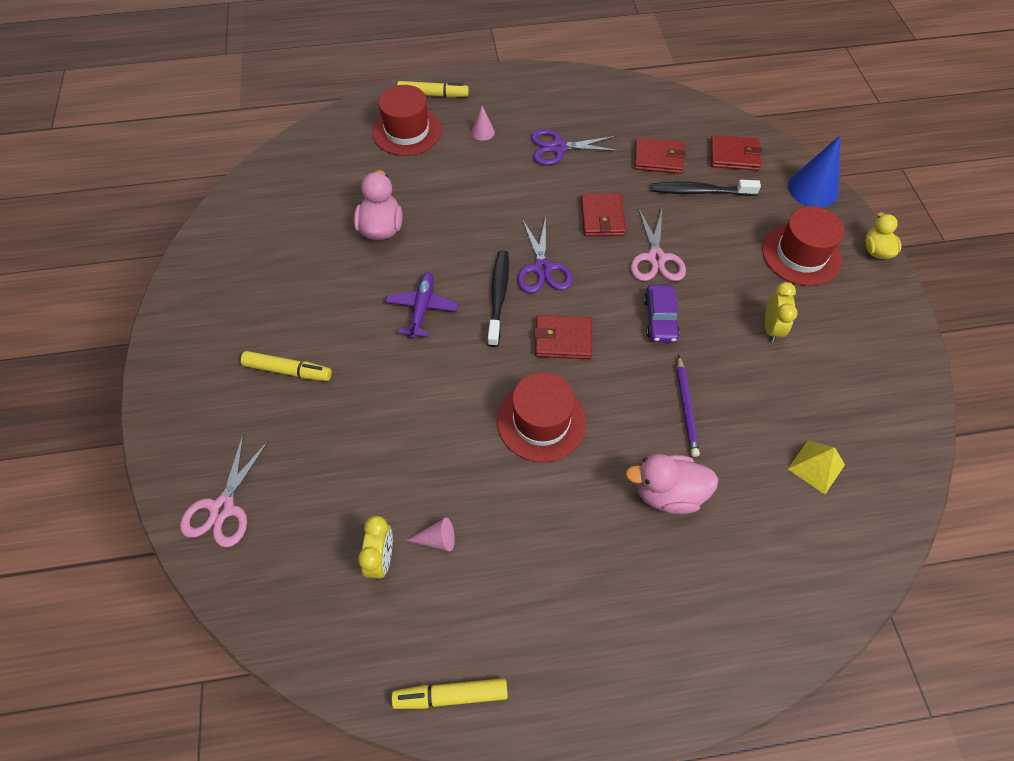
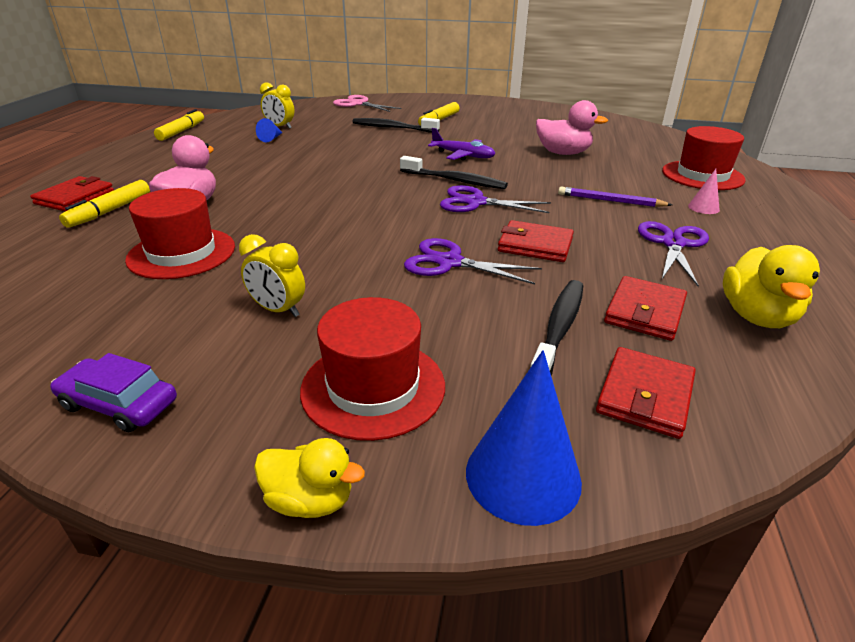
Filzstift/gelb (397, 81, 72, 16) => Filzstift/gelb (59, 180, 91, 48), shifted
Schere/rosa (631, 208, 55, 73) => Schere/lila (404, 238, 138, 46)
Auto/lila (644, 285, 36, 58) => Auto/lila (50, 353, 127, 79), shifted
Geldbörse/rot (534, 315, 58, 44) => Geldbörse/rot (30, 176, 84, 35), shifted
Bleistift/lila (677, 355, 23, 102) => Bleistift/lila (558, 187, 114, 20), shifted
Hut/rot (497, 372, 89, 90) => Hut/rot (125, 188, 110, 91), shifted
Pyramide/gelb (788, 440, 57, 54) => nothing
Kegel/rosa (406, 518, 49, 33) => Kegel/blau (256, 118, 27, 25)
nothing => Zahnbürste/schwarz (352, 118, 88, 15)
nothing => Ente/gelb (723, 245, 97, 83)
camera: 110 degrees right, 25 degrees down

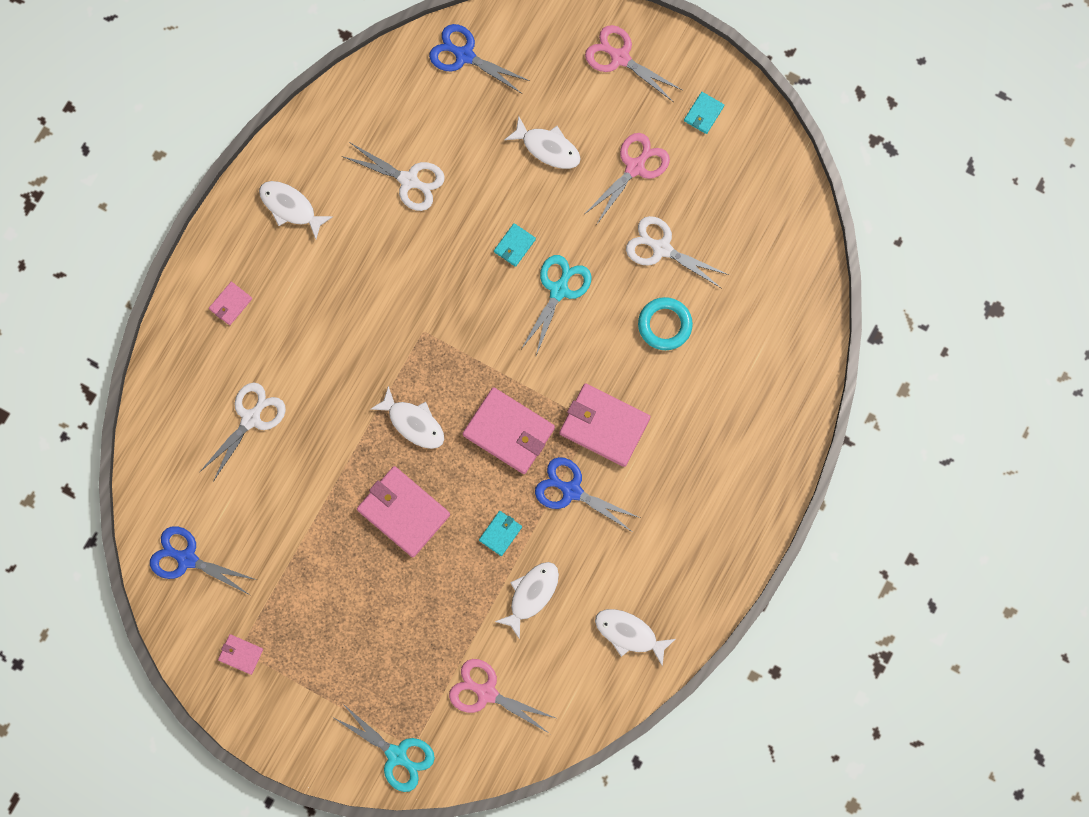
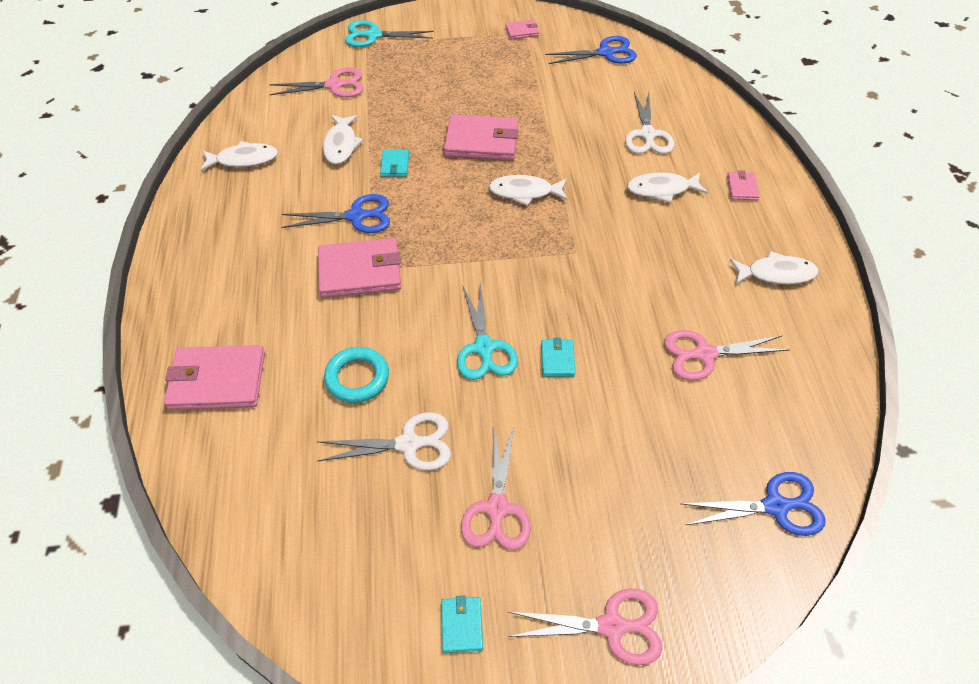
Fisch/weiß (504, 116, 77, 53) => Fisch/weiß (627, 172, 81, 31), shifted
Schere/weiß (342, 142, 103, 69) => Schere/rosa (664, 330, 126, 51)
Geldbörse/rosa (463, 387, 92, 87) => Geldbörse/rosa (164, 345, 101, 65), shifted
camera: 145 degrees right, 25 degrees down

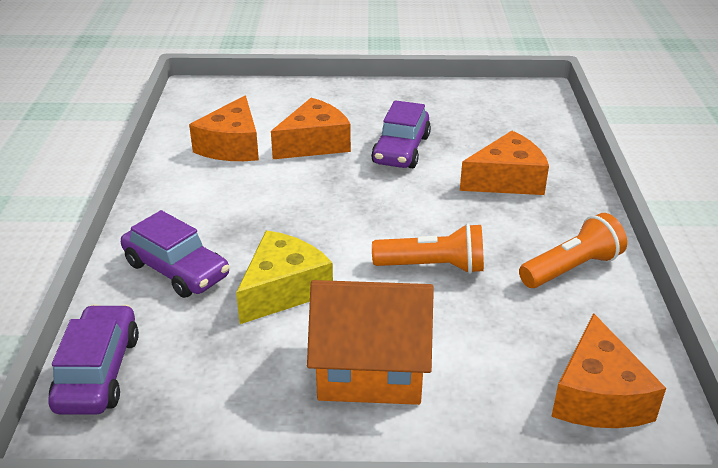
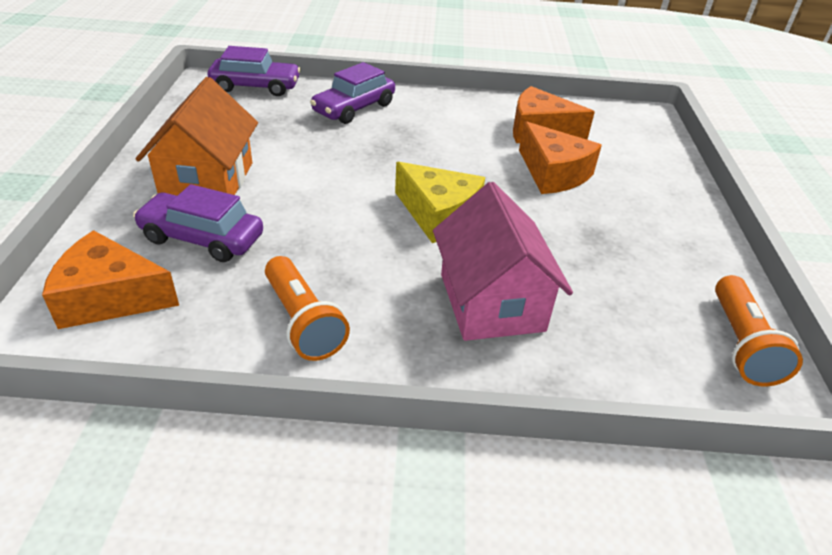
Auto/lila (371, 100, 60, 68) => Auto/lila (133, 184, 130, 78), shifted
Käse/orange (460, 131, 89, 64) => Haus/rosa (433, 182, 140, 159)
Taschenlampe/orange (372, 223, 112, 51) => Taschenlampe/orange (715, 275, 88, 112), shifted
Käse/gelb (236, 230, 97, 94) => Käse/gelb (395, 162, 90, 81), shifted
camera: 90 degrees right, 5 degrees up

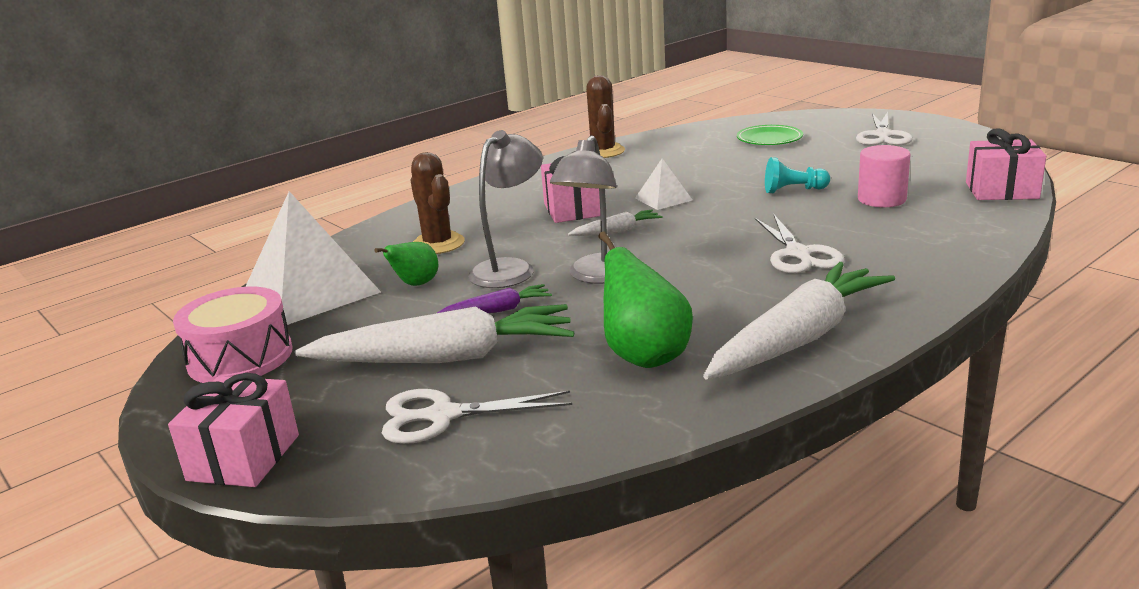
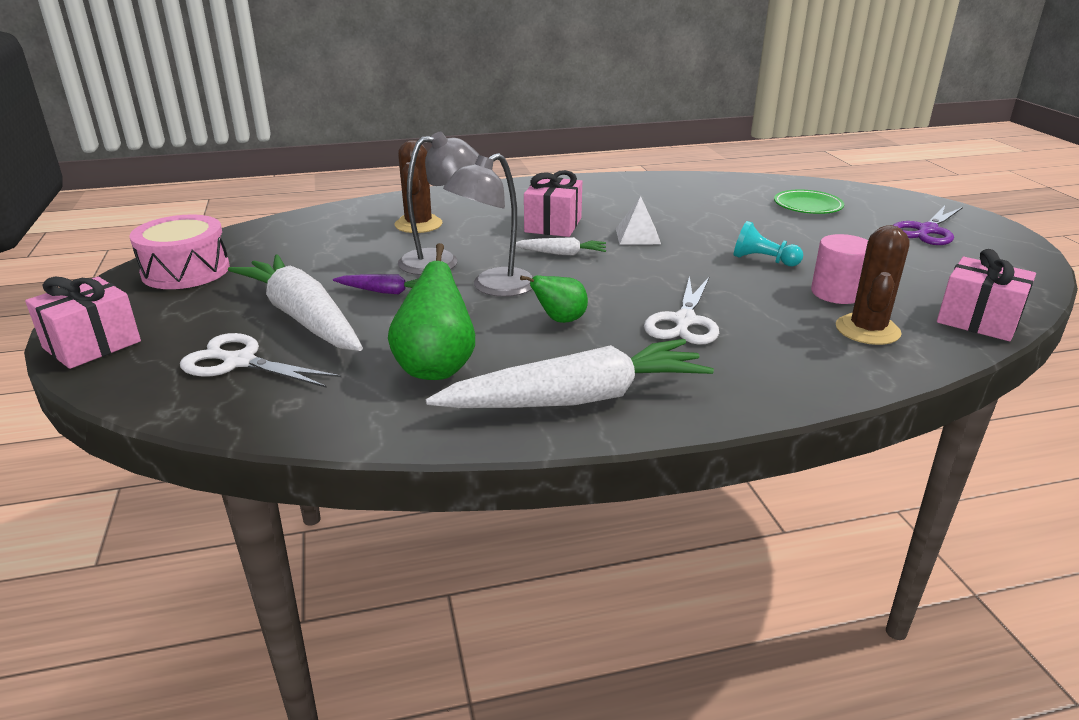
Kaktus/braun (586, 75, 39, 83) => Kaktus/braun (836, 225, 74, 120), shifted
Schere/weiß (856, 112, 57, 33) => Schere/lila (893, 206, 70, 39)
Pyramide/weiß (245, 191, 136, 134) => nothing
Birne/grün (374, 242, 64, 44) => Birne/grün (520, 275, 68, 48), shifted
Karotte/weiß (295, 304, 279, 59) => Karotte/weiß (228, 254, 135, 97), 150 degrees counterclockwise
camera: 25 degrees right, 5 degrees up

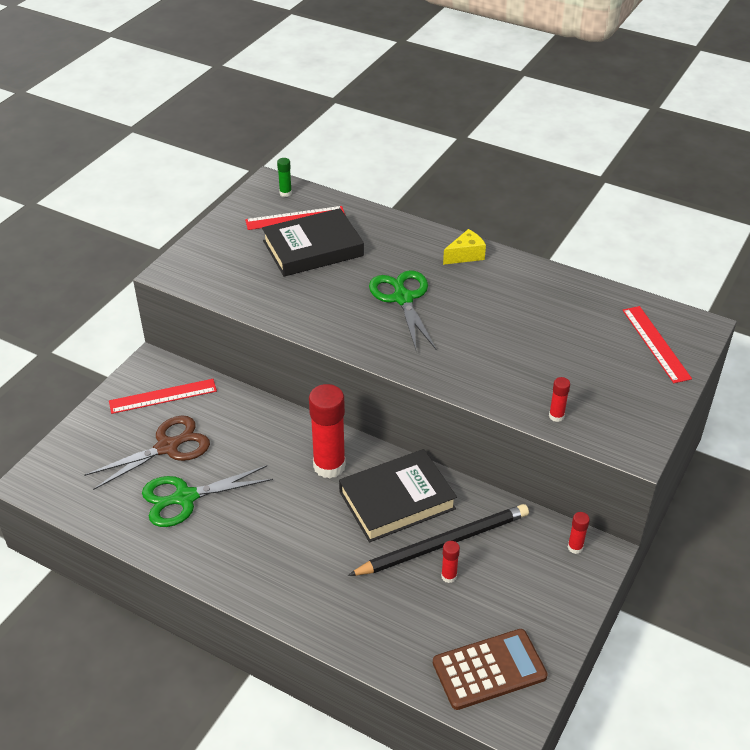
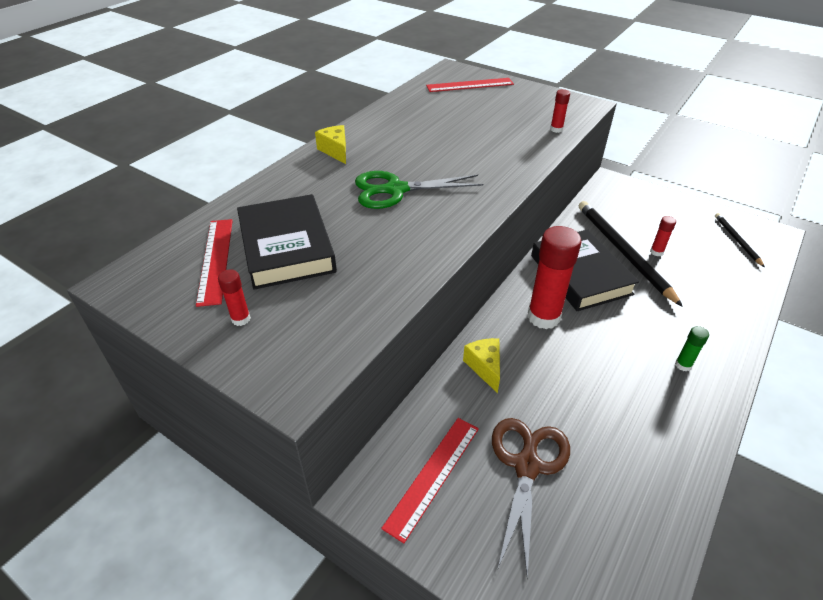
Klebestift/grün (277, 158, 15, 39) => Klebestift/grün (675, 326, 34, 46), shifted
Lineal/rot (109, 379, 108, 35) => Lineal/rot (381, 418, 98, 125), 45 degrees clockwise
Schere/braun (84, 416, 126, 74) => Schere/braun (492, 418, 78, 161), 45 degrees clockwise
Schere/grün (142, 465, 131, 62) => nothing
Klebestift/rot (568, 512, 22, 42) => Klebestift/rot (218, 269, 33, 57), shifted
Taschenrechner/braun (433, 629, 115, 81) => Bleistift/schwarz (715, 213, 50, 54)
nothing => Käse/gelb (463, 338, 37, 55)
camera: 85 degrees left, 0 degrees up

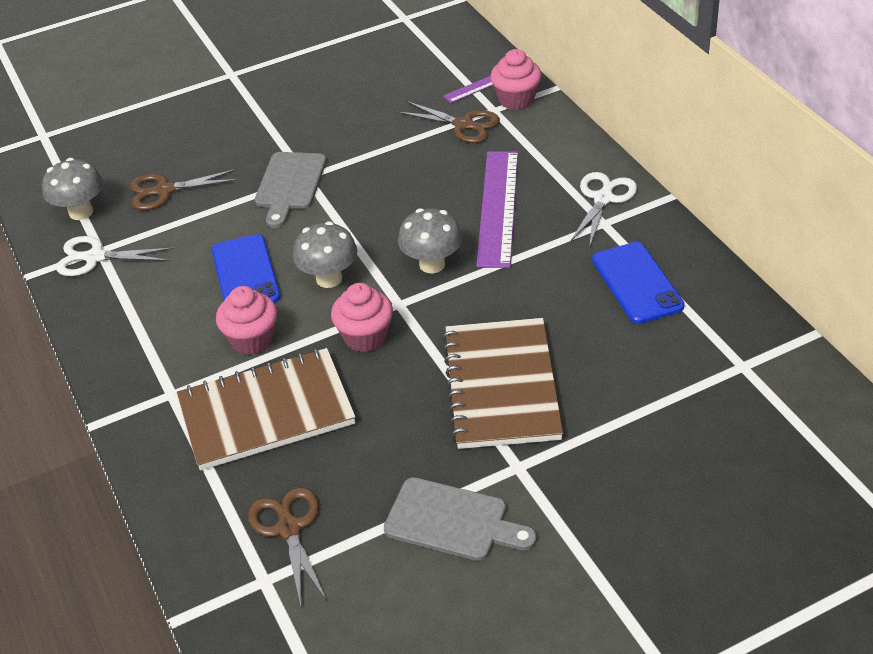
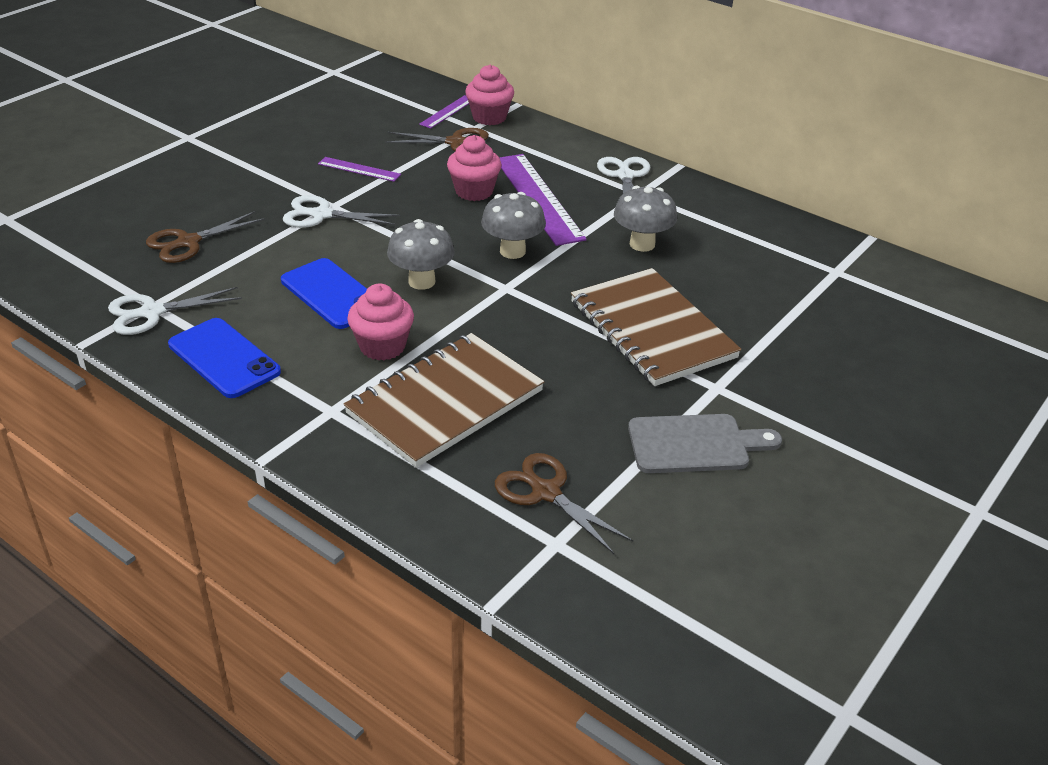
Schneidebrett/grau (255, 152, 72, 76) => Schere/weiß (283, 195, 117, 33)
Pilz/grau (42, 158, 61, 62) => Pilz/grau (614, 186, 63, 66), shifted
Handy/blau (592, 242, 93, 82) => Handy/blau (168, 318, 113, 80), shifted
Muffin/rosa (331, 283, 62, 69) => Muffin/rosa (447, 135, 55, 66), shifted
nothing => Lineal/lila (318, 157, 83, 25)
camera: 30 degrees left, 5 degrees down

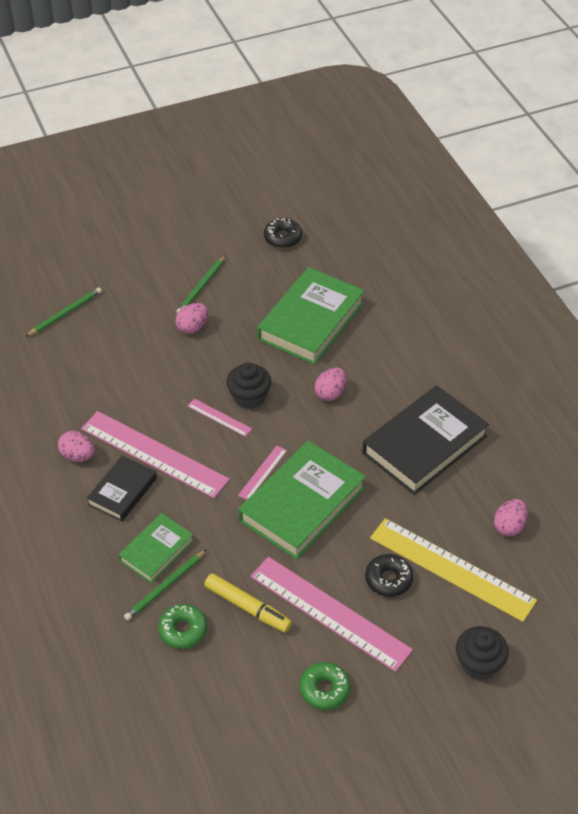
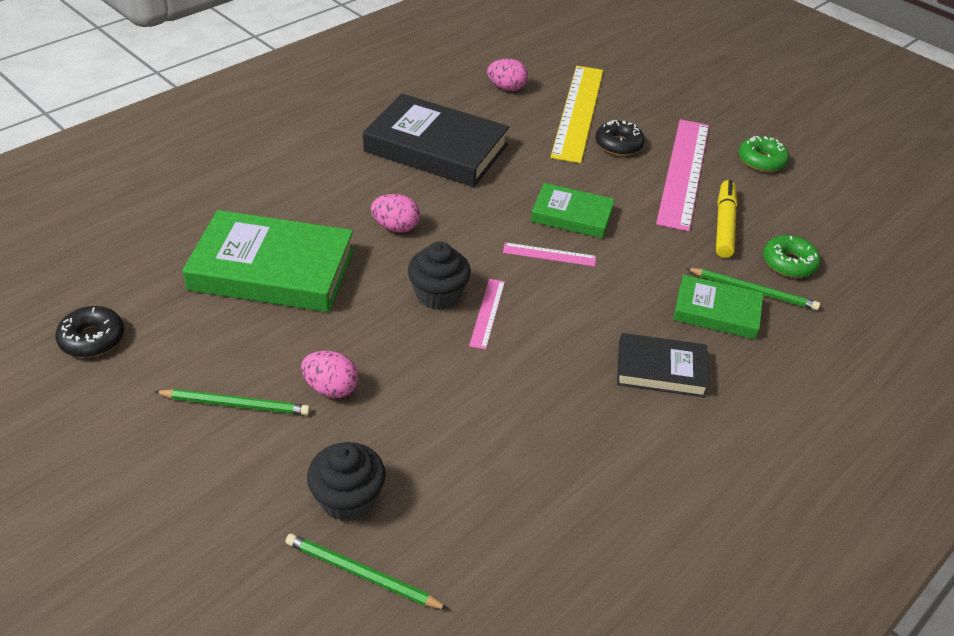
Lineal/rosa (81, 411, 149, 87) => nothing
Ei/rosa (58, 431, 37, 31) => nothing
Buch/grün (238, 441, 128, 119) => Buch/grün (531, 183, 84, 55), x0.56
Muffin/schwarz (456, 626, 53, 54) => Muffin/schwarz (307, 442, 79, 80), shifted
camera: 115 degrees left, 5 degrees down

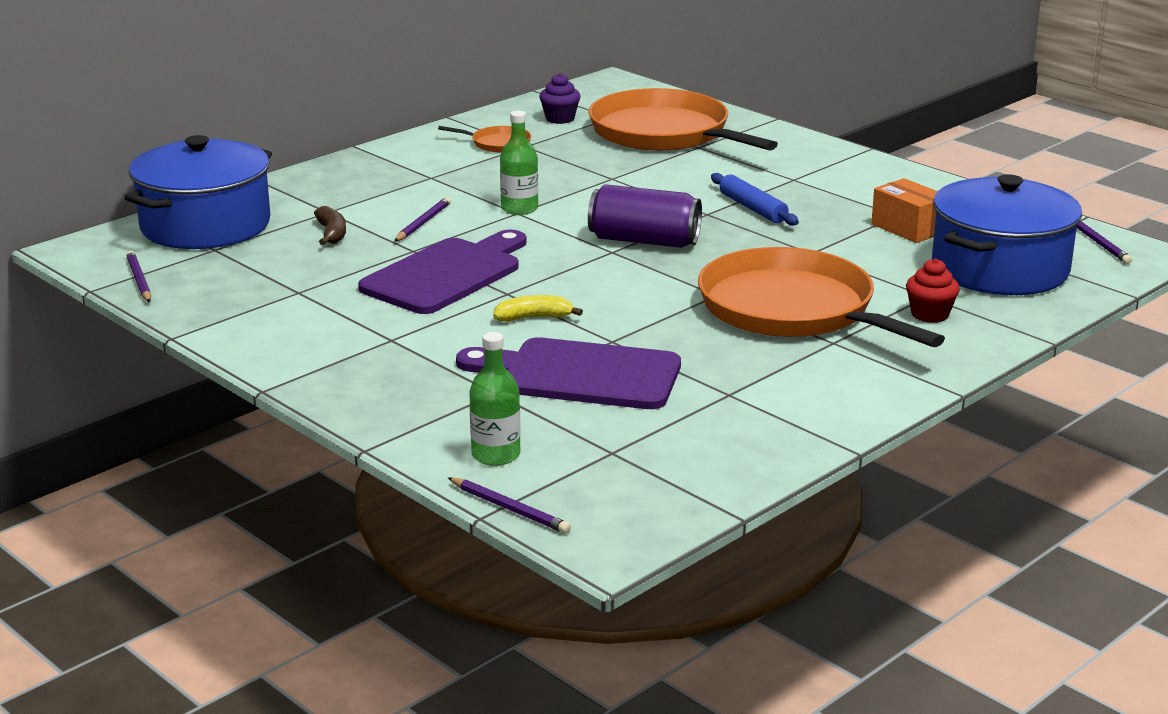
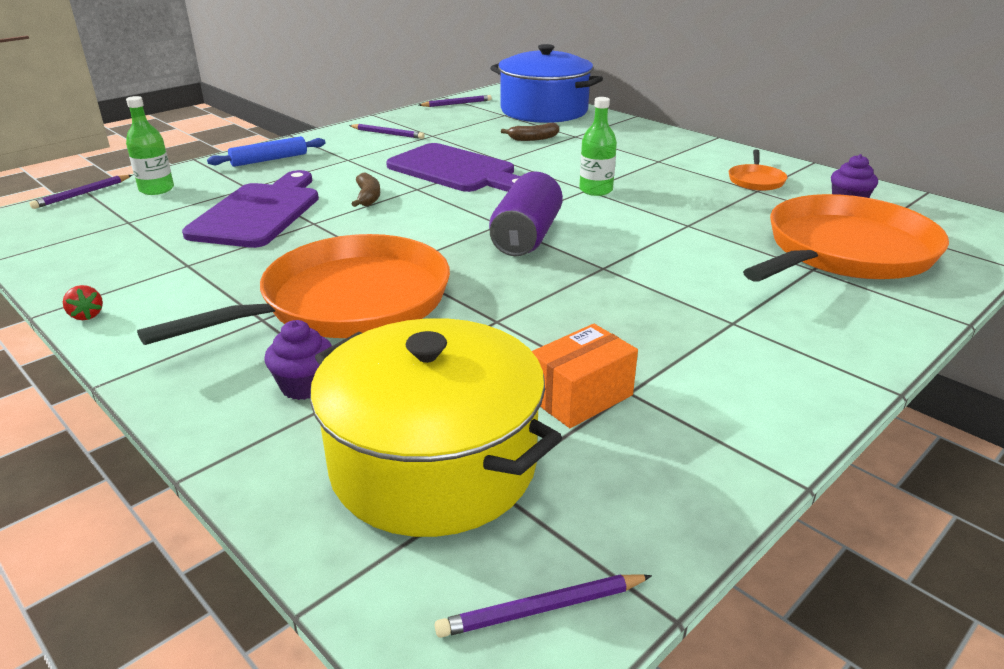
Nudelholz/blau (711, 173, 88, 53) => Nudelholz/blau (207, 136, 118, 31), shifted
Kochtopf/blau (932, 174, 150, 121) => Kochtopf/gelb (310, 318, 252, 219)
Bleistift/lila (394, 197, 57, 45) => Bleistift/lila (349, 124, 76, 15), shifted
Muffin/rot (906, 258, 54, 65) => Muffin/lila (264, 320, 68, 80)
Banane/gelb (493, 295, 90, 27) => Banane/braun (352, 172, 28, 35)
nothing => Erdbeere/rot (63, 285, 40, 35)
camera: 90 degrees right, 5 degrees up

